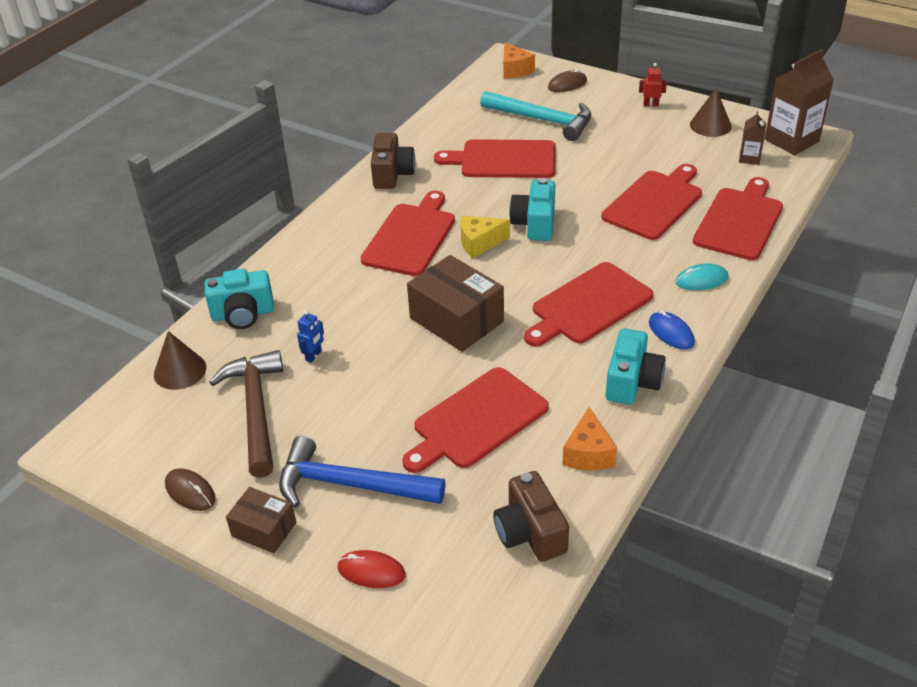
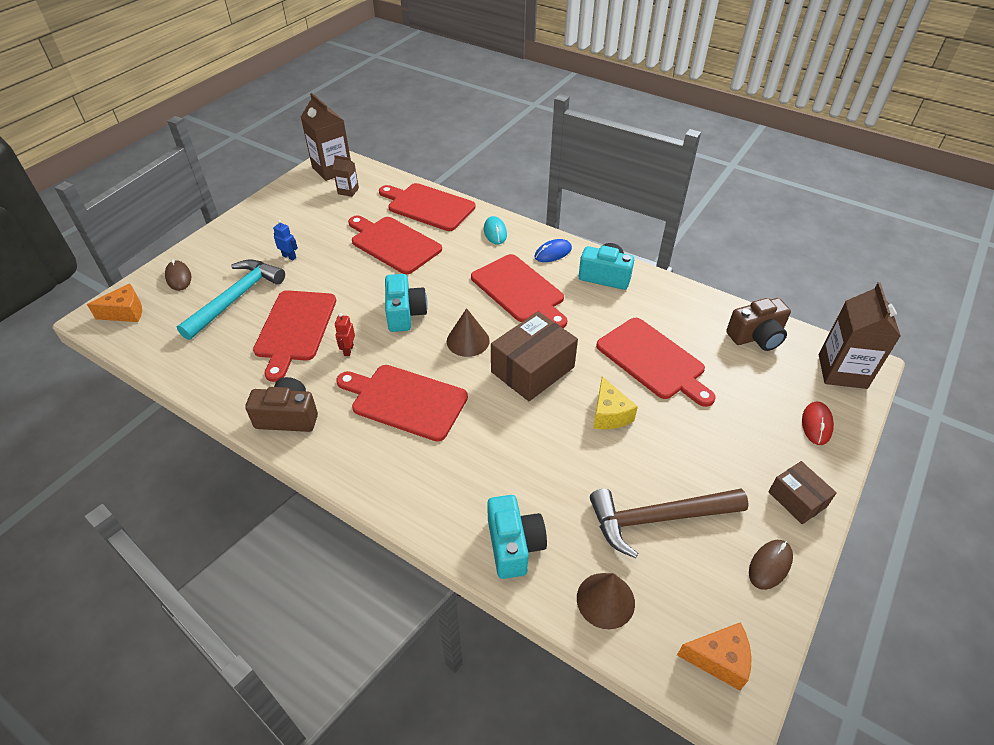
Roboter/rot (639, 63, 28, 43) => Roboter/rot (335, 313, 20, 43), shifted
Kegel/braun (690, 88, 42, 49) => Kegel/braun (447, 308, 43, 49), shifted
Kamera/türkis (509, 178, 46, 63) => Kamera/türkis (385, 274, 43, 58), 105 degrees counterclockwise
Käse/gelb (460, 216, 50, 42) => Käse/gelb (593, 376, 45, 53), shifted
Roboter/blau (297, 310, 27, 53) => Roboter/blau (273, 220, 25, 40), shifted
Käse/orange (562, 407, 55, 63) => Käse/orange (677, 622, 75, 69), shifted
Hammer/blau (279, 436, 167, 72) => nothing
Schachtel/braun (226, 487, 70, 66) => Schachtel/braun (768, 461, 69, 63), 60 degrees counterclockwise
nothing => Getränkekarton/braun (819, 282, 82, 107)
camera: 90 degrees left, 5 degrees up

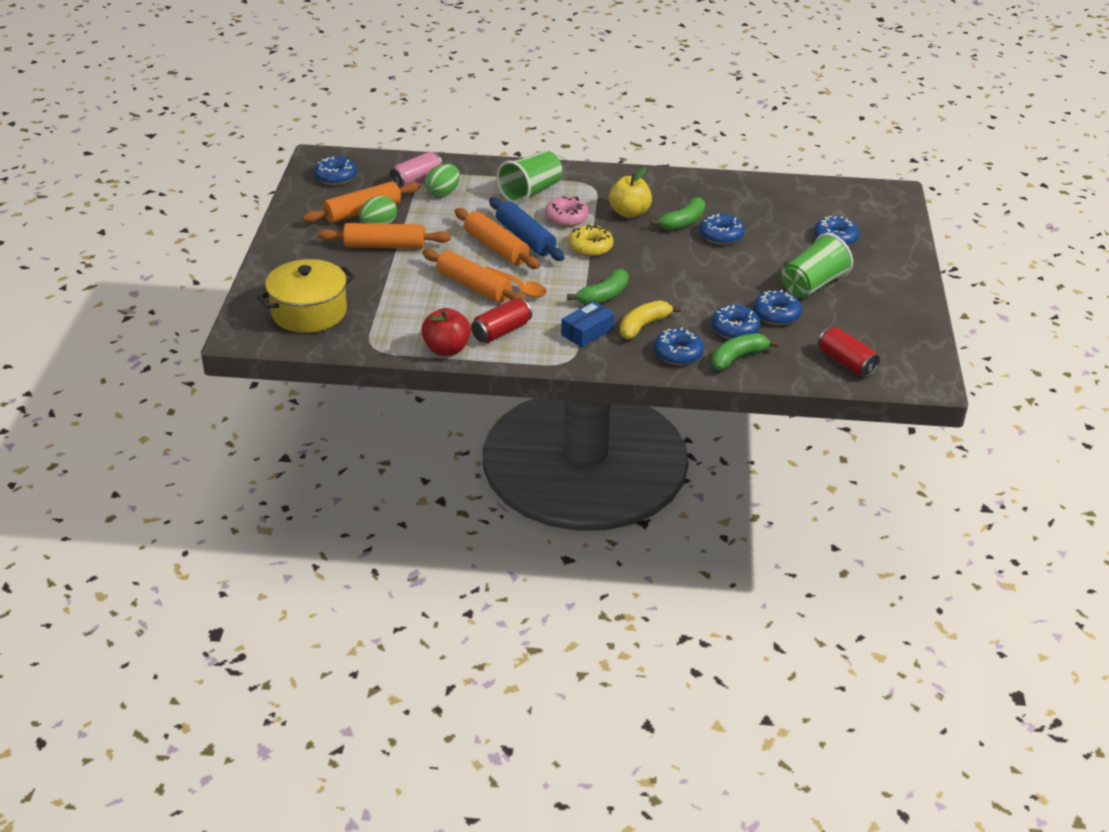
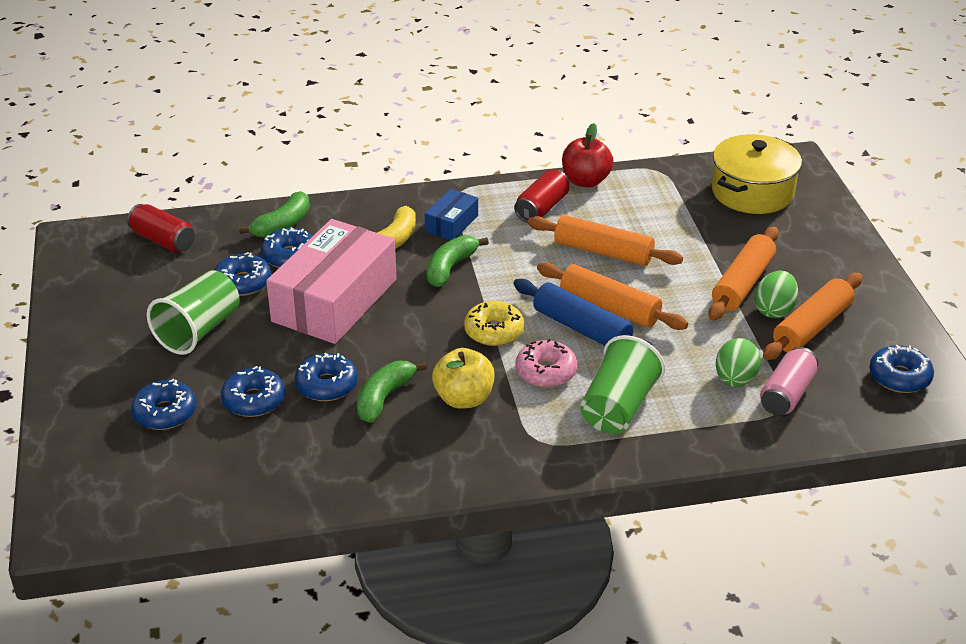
Nudelholz/orange (318, 223, 133, 26) => Nudelholz/orange (708, 227, 70, 93), 45 degrees counterclockwise
Löffel/orange (486, 267, 61, 30) => nothing
Donut/blau (654, 328, 50, 37) => Donut/blau (221, 366, 64, 51), shifted
nothing => Schachtel/rosa (266, 219, 131, 125)
camera: 165 degrees right, 0 degrees up

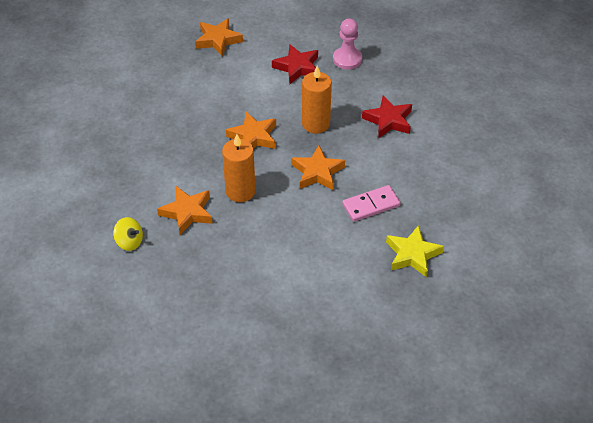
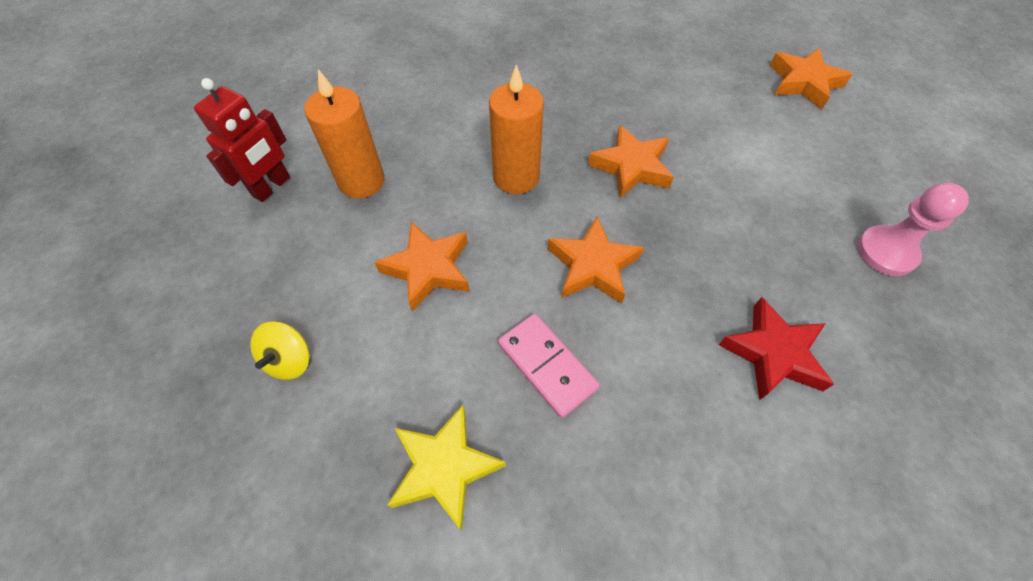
Stern/rot (272, 44, 46, 40) => nothing
Kerze/orange (302, 66, 30, 68) => Kerze/orange (304, 69, 81, 130), shifted
Stern/orange (157, 186, 56, 49) => Stern/orange (374, 222, 96, 90), shifted
Kreisel/gelb (113, 217, 30, 34) => Kreisel/gelb (250, 322, 60, 58), shifted
nothing => Roboter/rot (194, 78, 96, 124)
camera: 75 degrees right, 10 degrees up

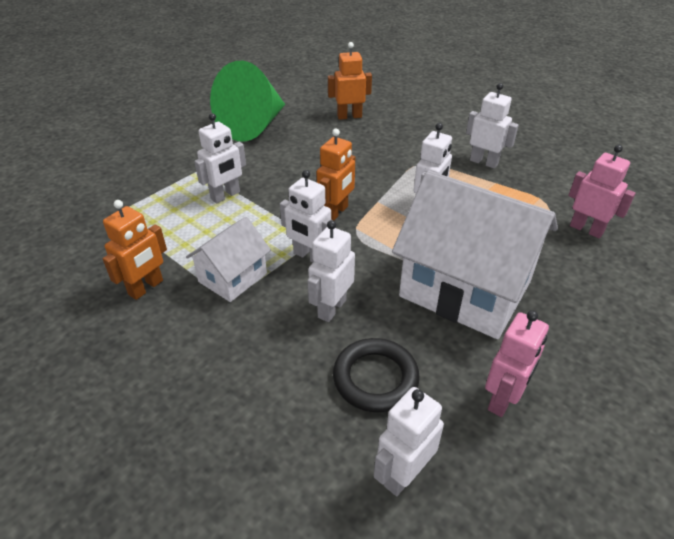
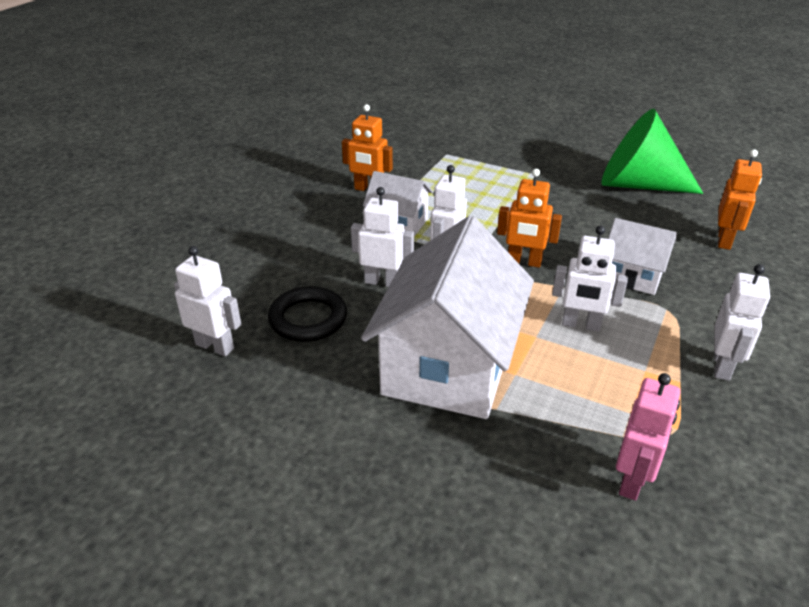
Roboter/orange (328, 42, 44, 78) => Roboter/orange (718, 149, 44, 101), 45 degrees clockwise
Roboter/weiß (194, 113, 52, 90) => nothing
Roboter/rosa (485, 310, 64, 107) => nothing
nothing => Haus/weiß (608, 218, 69, 77)
camera: 75 degrees right, 5 degrees down

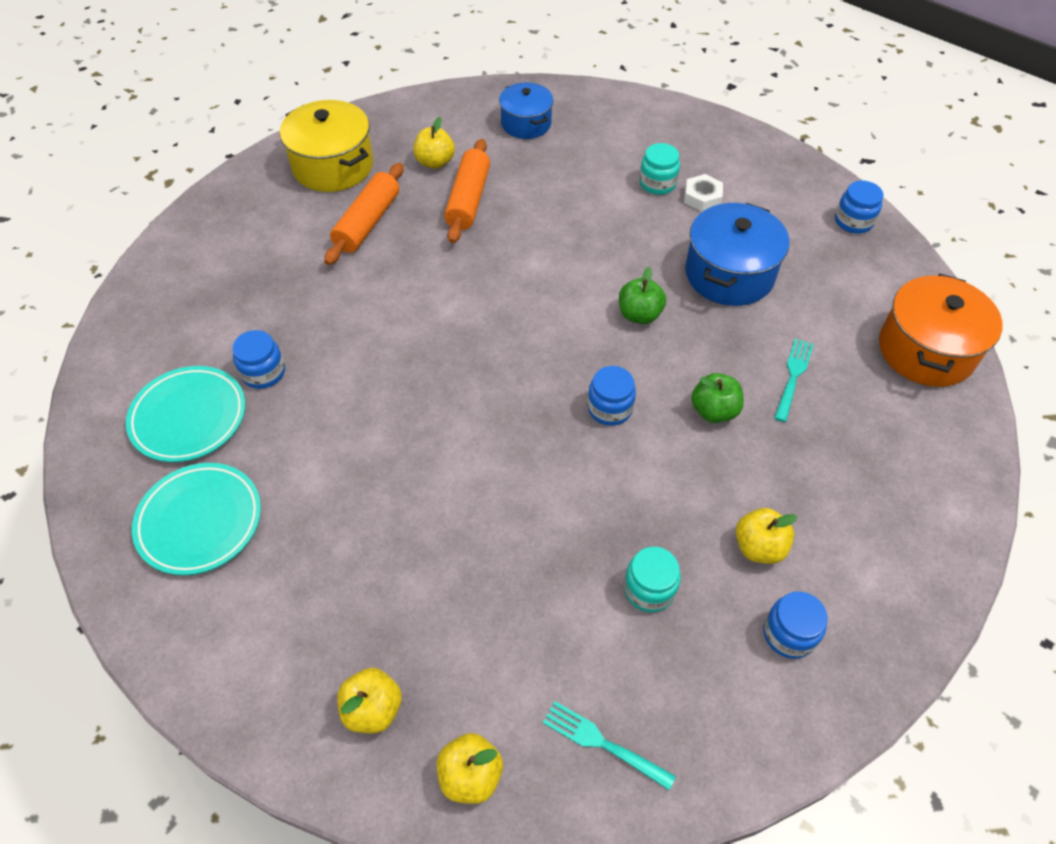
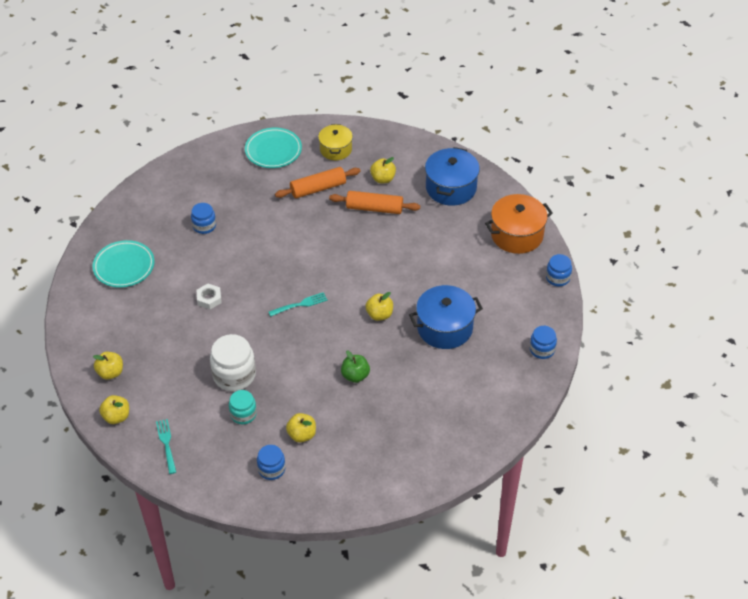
Kochtopf/blau (499, 83, 54, 56) => Kochtopf/blau (425, 147, 55, 59), x1.54
Kochtopf/gelb (280, 100, 93, 92) => Kochtopf/gelb (318, 124, 35, 36), x0.65
Nudelholz/orange (444, 139, 46, 104) => Nudelholz/orange (329, 191, 91, 23), 45 degrees clockwise
Einmachglas/türkis (639, 143, 41, 52) => nothing
Sechskantmutter/weiß (684, 174, 39, 38) => Sechskantmutter/weiß (196, 284, 26, 25), shifted
Apfel/grün (619, 267, 47, 57) => Apfel/gelb (365, 292, 28, 29)
Kochtopf/orange (879, 274, 124, 113) => Kochtopf/orange (485, 194, 68, 60), shifted
Gabel/türkis (774, 338, 40, 84) => Gabel/türkis (269, 292, 59, 25), shifted
Teller/türkis (126, 366, 119, 96) => Teller/türkis (245, 128, 57, 40), shifted
Einmachglas/blau (587, 366, 49, 60) => Einmachglas/blau (546, 254, 26, 32), shifted
nothing => Einmachglas/weiß (210, 334, 46, 57)
camera: 45 degrees right, 5 degrees down

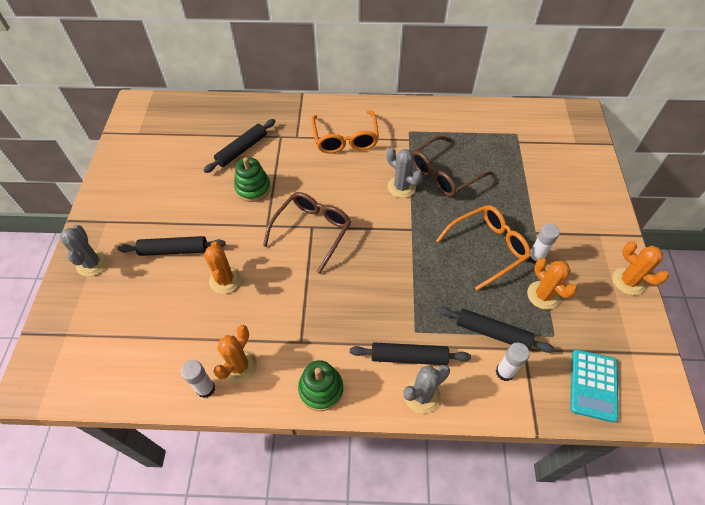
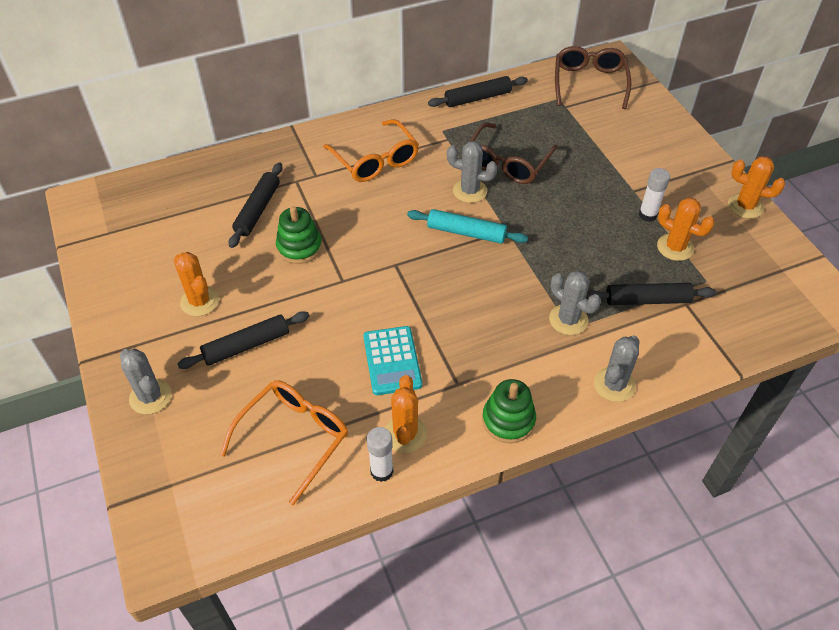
Brille/braun (263, 192, 88, 82) => Brille/braun (555, 46, 76, 63), shifted
Brille/orange (436, 205, 95, 86) => Brille/orange (220, 380, 128, 125), shifted
Kaktus/orange (204, 241, 37, 53) => Kaktus/orange (173, 252, 46, 64), shifted
Nudelholz/schwarz (350, 342, 121, 23) => Nudelholz/schwarz (428, 76, 100, 31), shifted
Klebestift/weiß (496, 343, 34, 38) => nothing
Taschenrechner/türkis (570, 349, 48, 74) => Taschenrechner/türkis (363, 326, 59, 69), shifted
nothing => Nudelholz/türkis (407, 209, 121, 35)
nothing => Kaktus/grau (549, 270, 52, 65)
camera: 25 degrees left, 5 degrees down

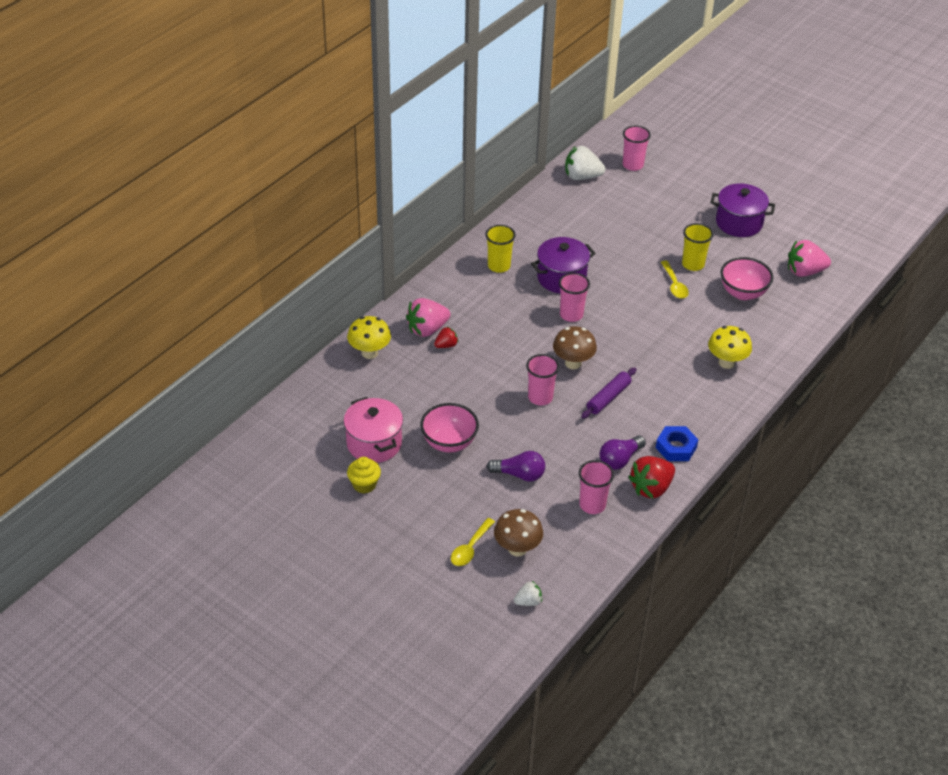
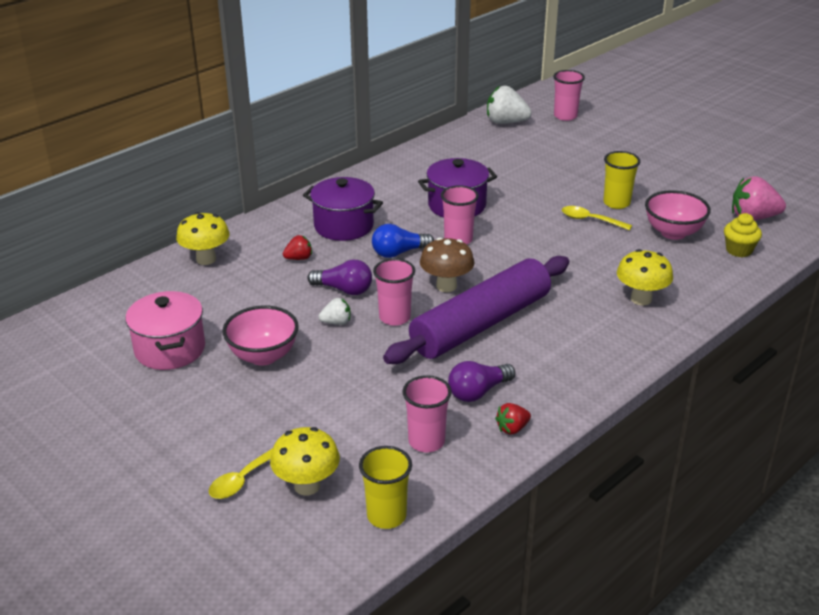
Kochtopf/lila (710, 184, 65, 53) => Kochtopf/lila (303, 177, 80, 64), shifted
Becher/gelb (485, 225, 31, 48) => Becher/gelb (359, 446, 53, 83), shifted
Löffel/gelb (661, 261, 28, 38) => Löffel/gelb (562, 206, 70, 25), 120 degrees clockwise
Erdbeere/rosa (406, 298, 45, 39) => nothing
Nudelholz/lila (581, 367, 55, 52) => Nudelholz/lila (383, 256, 186, 108), x2.20
Sechskantmutter/blau (656, 426, 43, 35) => nothing
Glühbirne/lila (486, 451, 59, 31) => Glühbirne/lila (307, 260, 65, 35), shifted
Erdbeere/rot (628, 456, 47, 42) => Erdbeere/rot (495, 403, 36, 32), x0.54
Muffin/gelb (347, 457, 34, 37) => Muffin/gelb (724, 213, 38, 44), shifted
Pilz/braun (494, 509, 49, 48) => Pilz/gelb (270, 427, 70, 69)
Erdbeere/weiß (514, 581, 28, 25) => Erdbeere/weiß (319, 298, 31, 27), shifted
nothing => Glühbirne/blau (372, 224, 62, 34)
camera: 10 degrees right, 10 degrees down

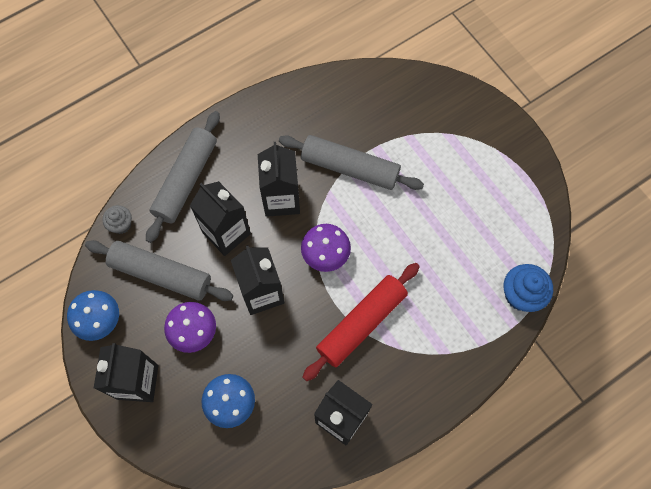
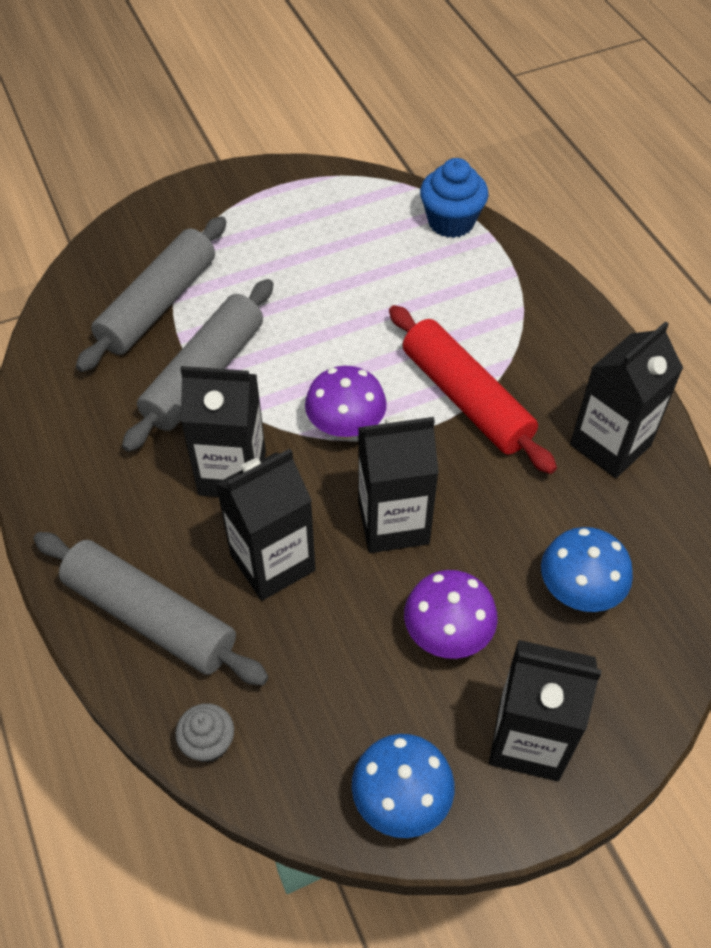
Nudelholz/grau (85, 240, 148, 61) => Nudelholz/grau (76, 216, 151, 156), shifted
camera: 80 degrees left, 15 degrees down

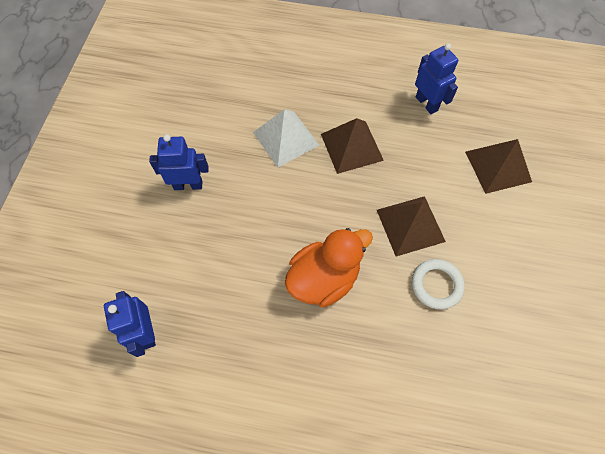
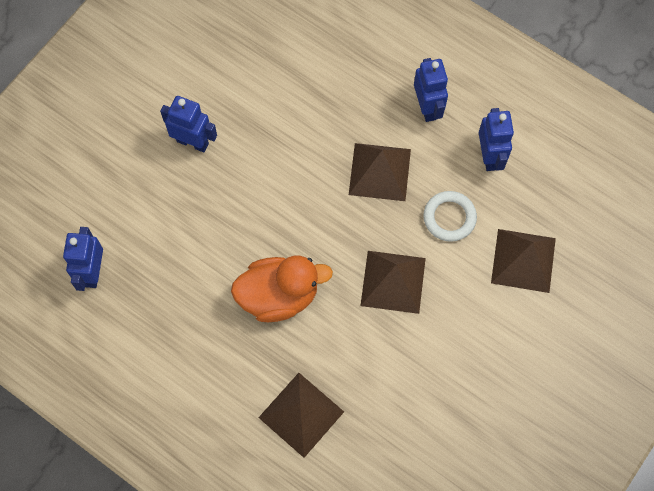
Pyramide/weiß (253, 109, 66, 59) => nothing
Ring/weiß (412, 259, 53, 50) => Ring/weiß (423, 191, 54, 51), shifted
nothing => Roboter/blau (414, 58, 34, 64)
nothing => Pyramide/braun (258, 373, 86, 85)
camera: 25 degrees right, 5 degrees up

